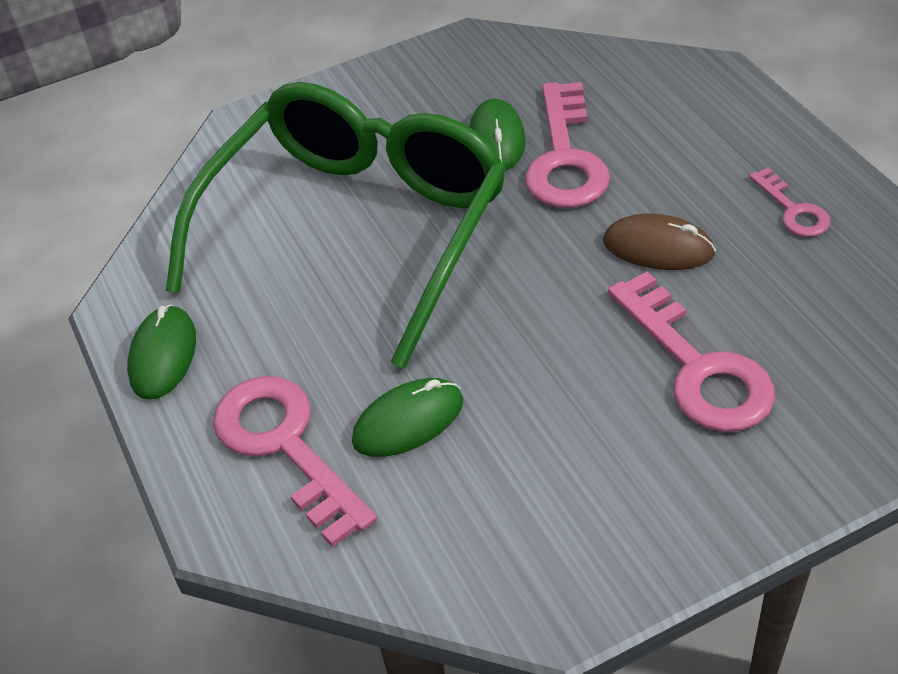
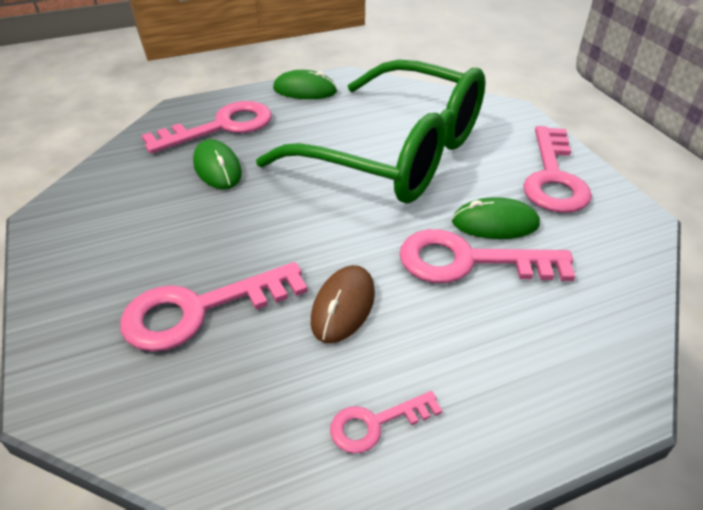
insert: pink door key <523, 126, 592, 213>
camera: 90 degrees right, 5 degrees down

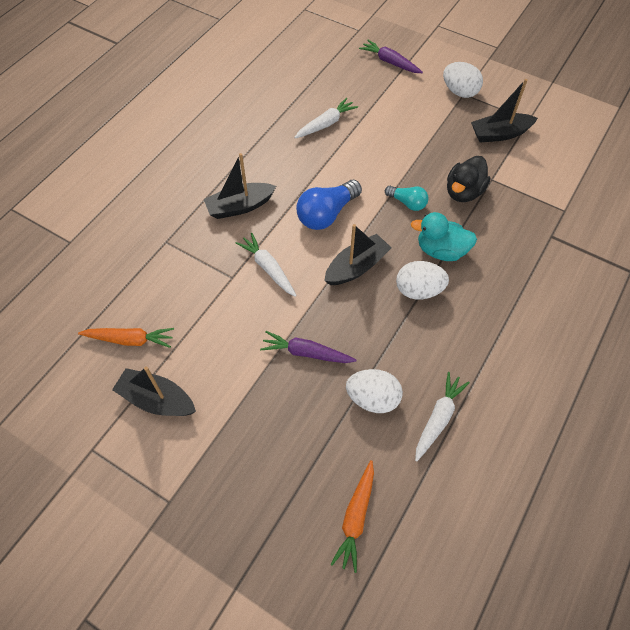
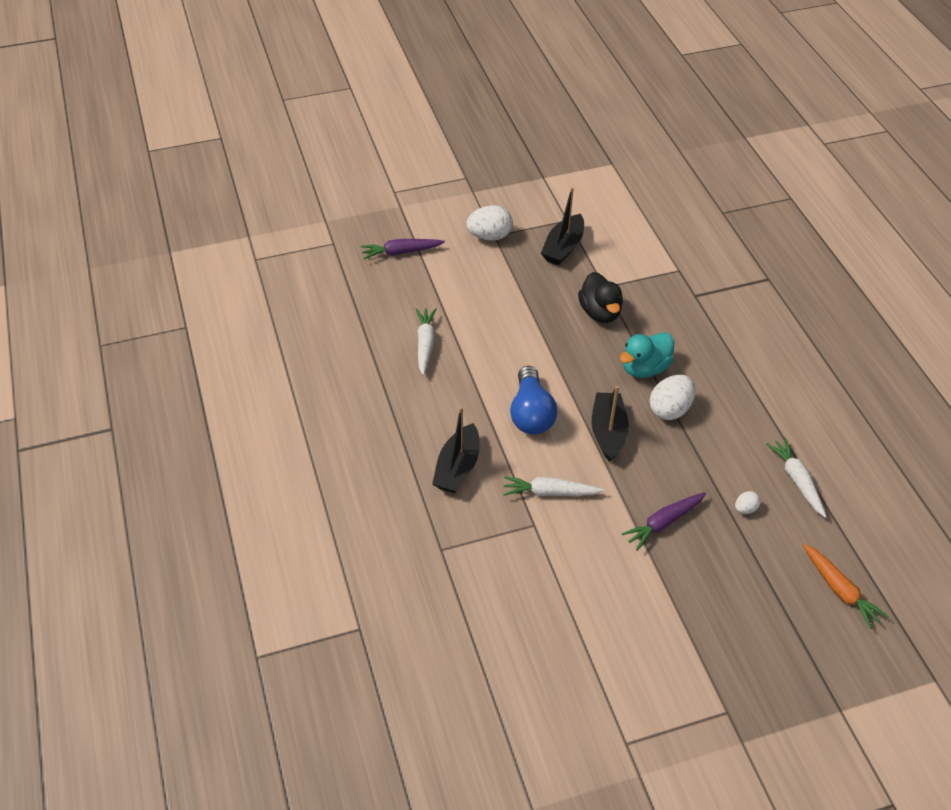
delete: aqua light bulb <385, 186, 428, 211>; orange-coloured root vegetable <78, 328, 174, 348>; jet-black sailboat <112, 366, 196, 416>
resize: white toy egg <346, 369, 403, 413> = <735, 491, 761, 514> x0.50
camera: 50 degrees left, 10 degrees down

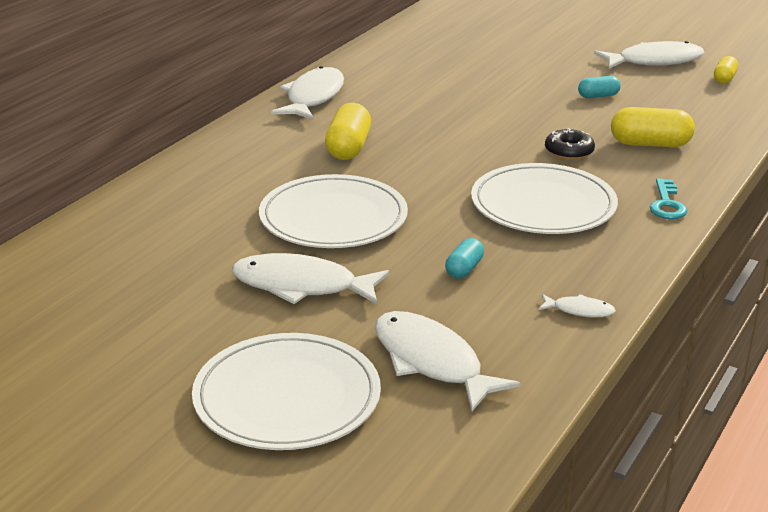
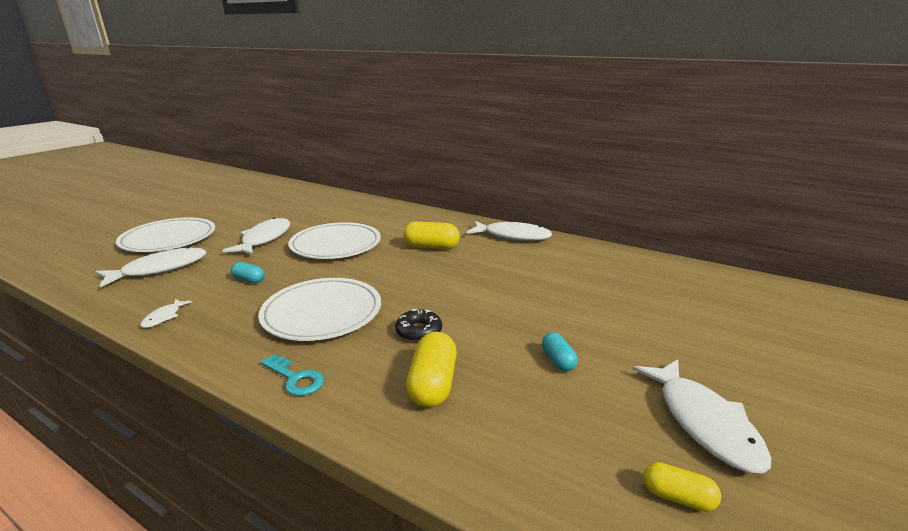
rotate: aqua door key <650, 178, 688, 219> = <261, 354, 324, 396> 150 degrees counterclockwise
camera: 90 degrees right, 5 degrees down

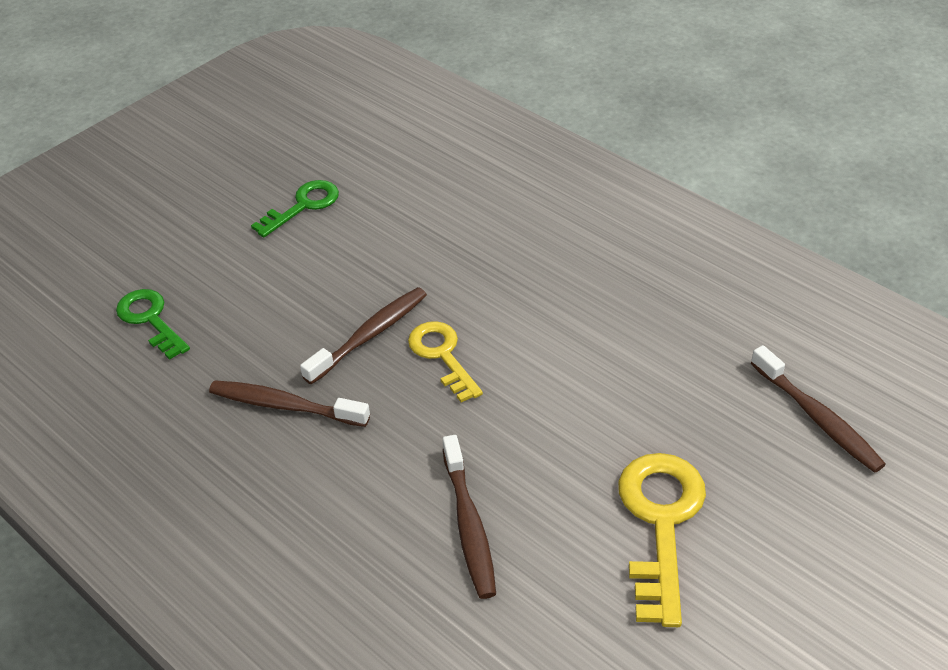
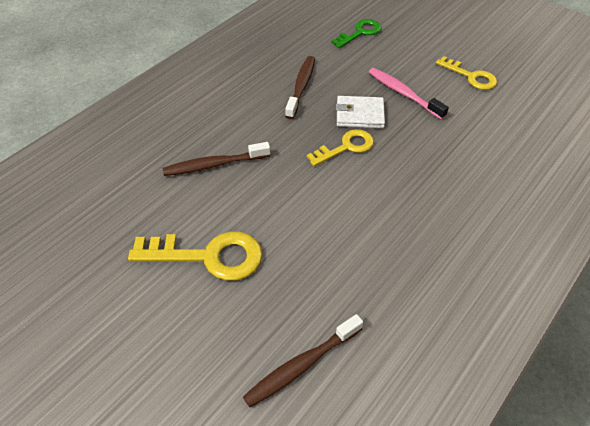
insert: pink toothbrush <369, 68, 449, 120>
replace: russet toothbrush <300, 287, 427, 385> to white billfold <336, 96, 385, 128>
recolor: green door key <251, 180, 339, 238> to golden door key <436, 56, 497, 90>
camera: 85 degrees right, 5 degrees up

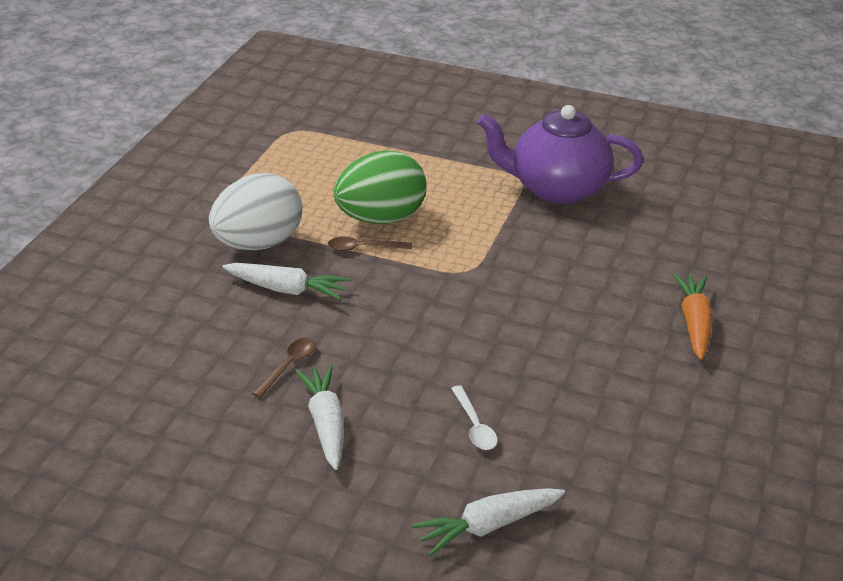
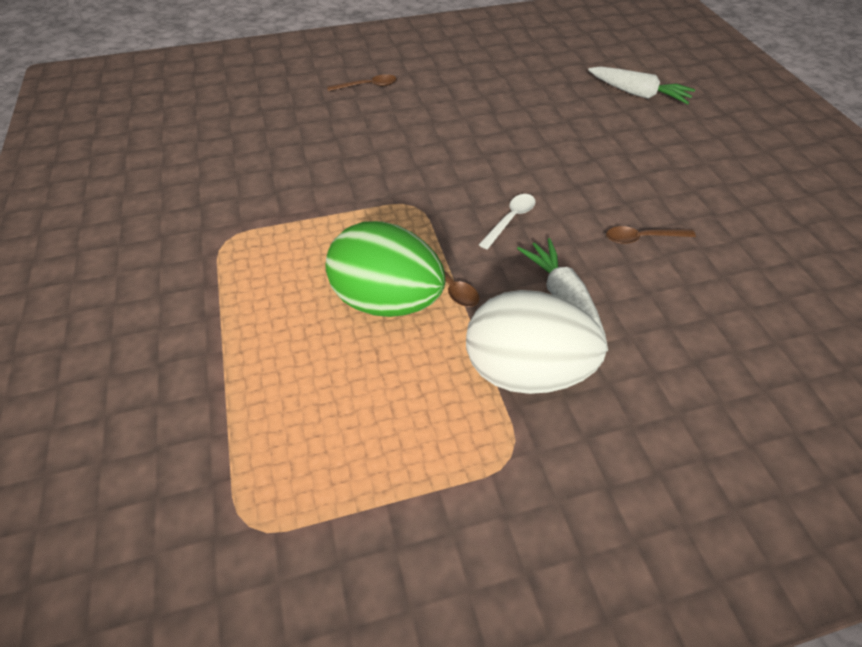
delete: violet tea pot <477, 105, 643, 204>; white root vegetable <295, 364, 344, 470>
move: white tablespoon <451, 385, 498, 450> to <479, 194, 535, 249>
replace: orange-coloured root vegetable <672, 273, 713, 360> to russet tablespoon <327, 74, 397, 91>
camera: 125 degrees left, 15 degrees up

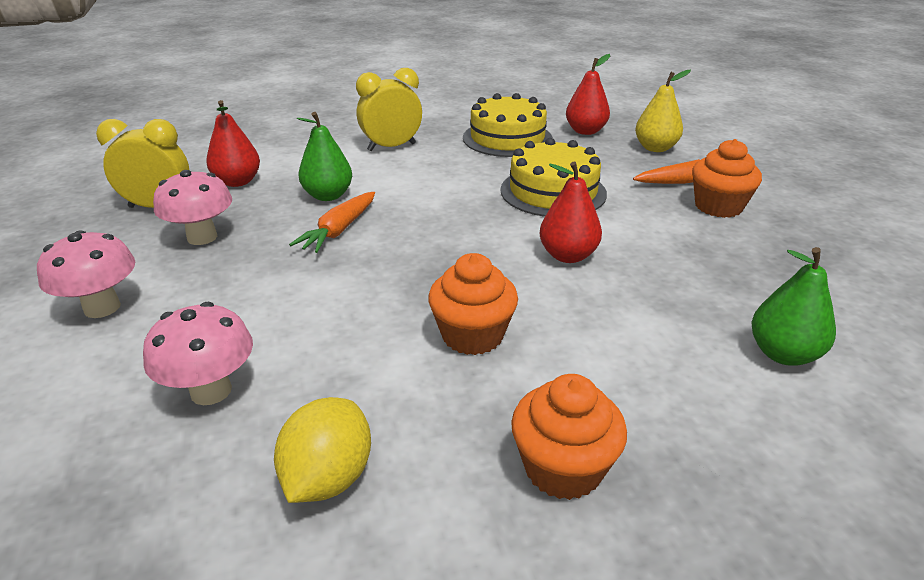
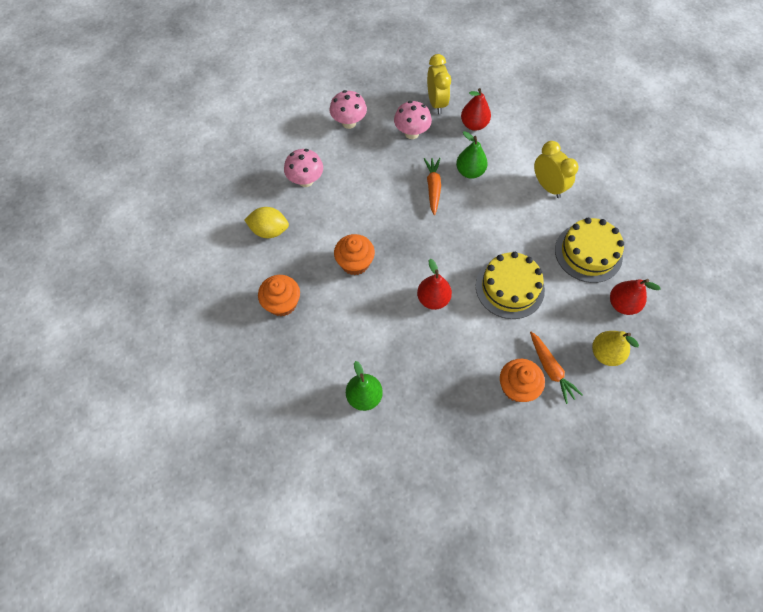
rotate: orange-coloured root vegetable <289, 192, 375, 253> = <424, 158, 441, 215> 75 degrees clockwise
camera: 80 degrees right, 30 degrees up

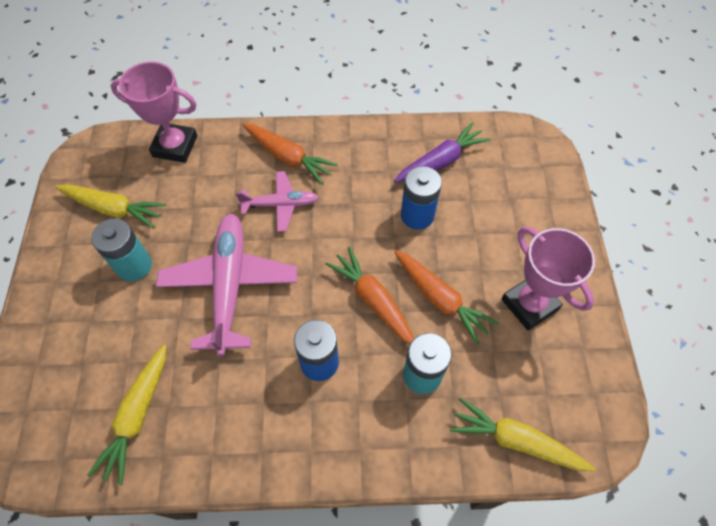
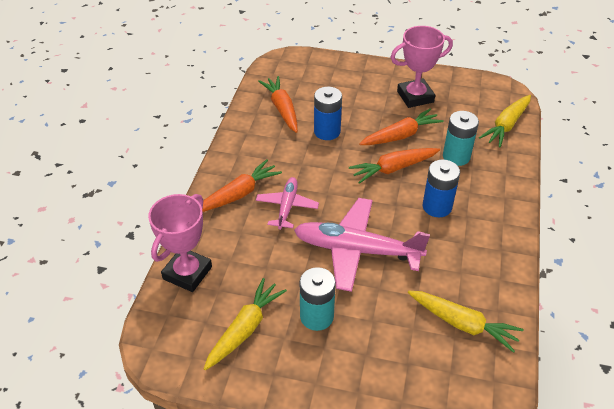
recolor: violet root vegetable <394, 122, 490, 183> to orange-coloured root vegetable <258, 76, 298, 133>
camera: 75 degrees left, 15 degrees down

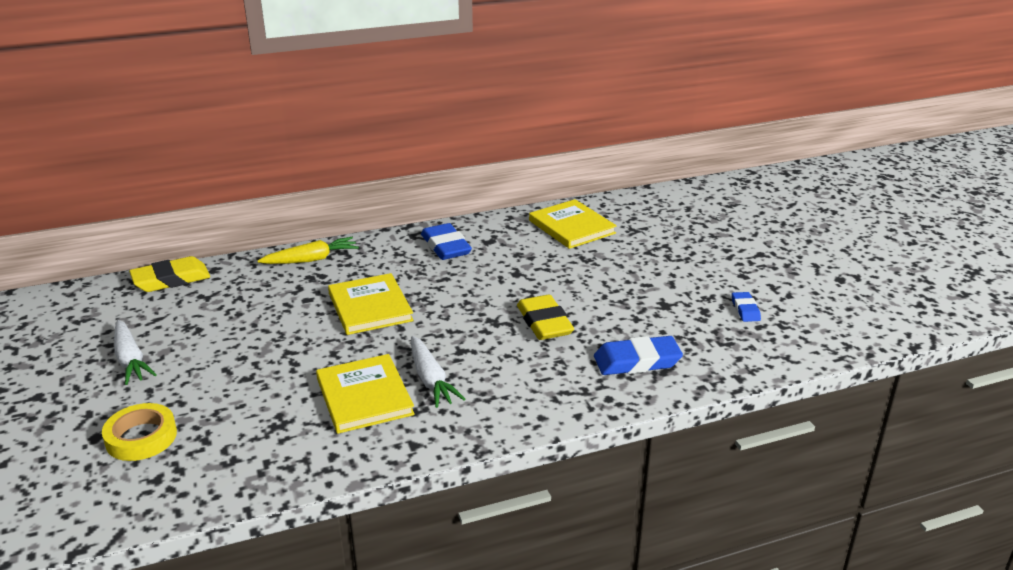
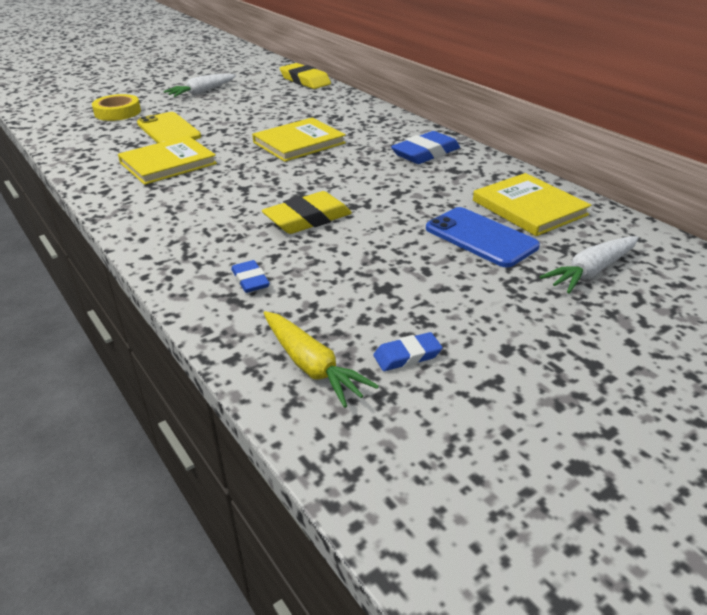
insert: golden mobile phone <137, 112, 201, 143>; cobalt mobile phone <426, 207, 540, 268>
move: golden root vegetable <258, 237, 359, 264> to <264, 311, 379, 408>; white root vegetable <411, 336, 465, 408> to <540, 236, 639, 294>
rotate: golden hardcover <529, 199, 617, 249> = <473, 173, 591, 236> 75 degrees counterclockwise
resize: cobalt eraser <594, 336, 683, 375> = <231, 260, 270, 293> x0.56
camera: 75 degrees right, 5 degrees up

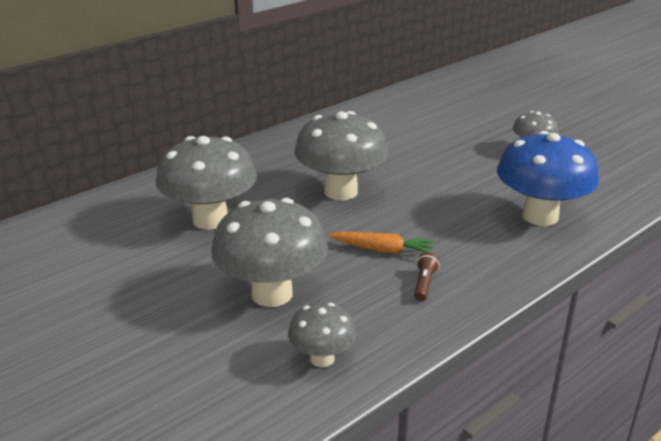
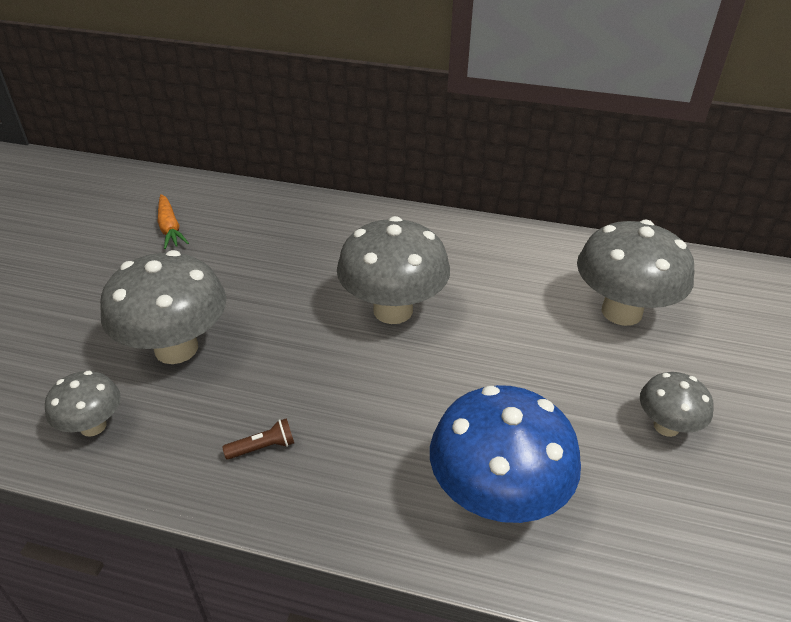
move: gray mushroom <156, 136, 257, 230> to <577, 220, 694, 326>; orange-coloured root vegetable <328, 232, 435, 254> to <158, 194, 189, 249>
camera: 55 degrees right, 10 degrees up

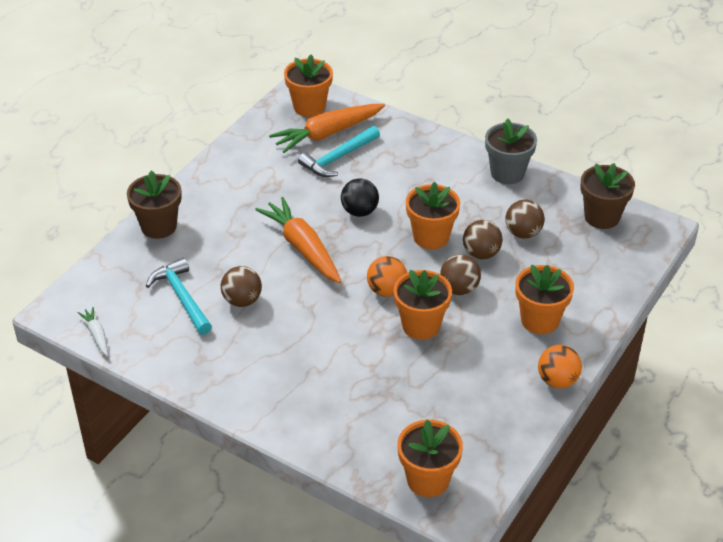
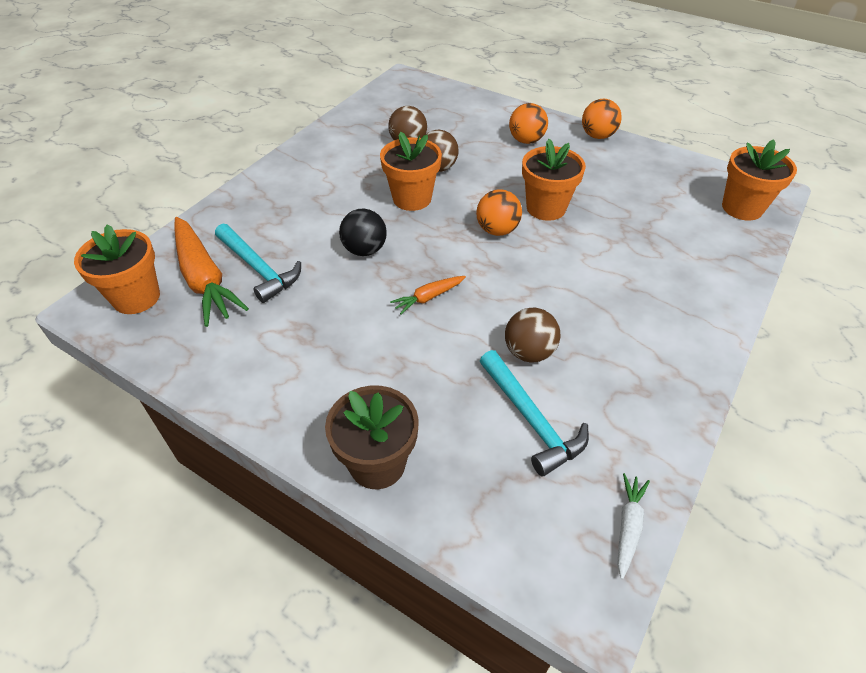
delete: gray plant pot <485, 118, 537, 184>; russet plant pot <581, 163, 635, 229>; russet sphere <440, 255, 481, 295>
replace: orange-coloured plant pot <516, 265, 574, 334> to orange-coloured sphere <509, 103, 548, 144>
rotate: aqua hammer <146, 258, 212, 335> = <480, 350, 589, 477> 90 degrees counterclockwise; white root vegetable <77, 307, 108, 356> = <617, 473, 650, 579> 135 degrees clockwise
resize: orange-coloured root vegetable <255, 197, 341, 283> = <390, 276, 466, 315> x0.48
camera: 90 degrees left, 5 degrees up

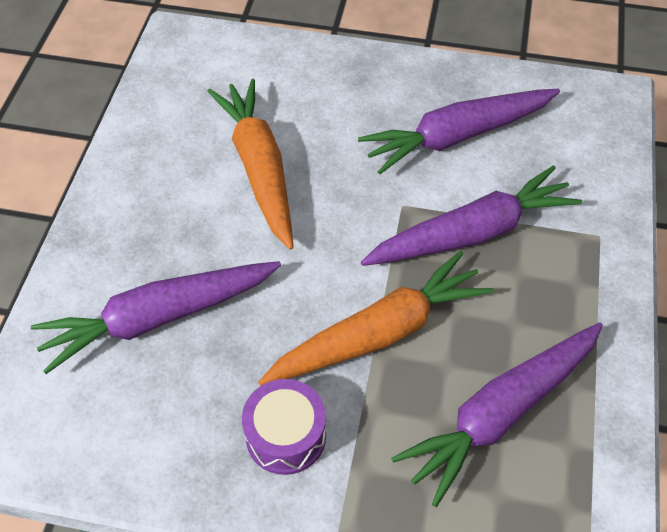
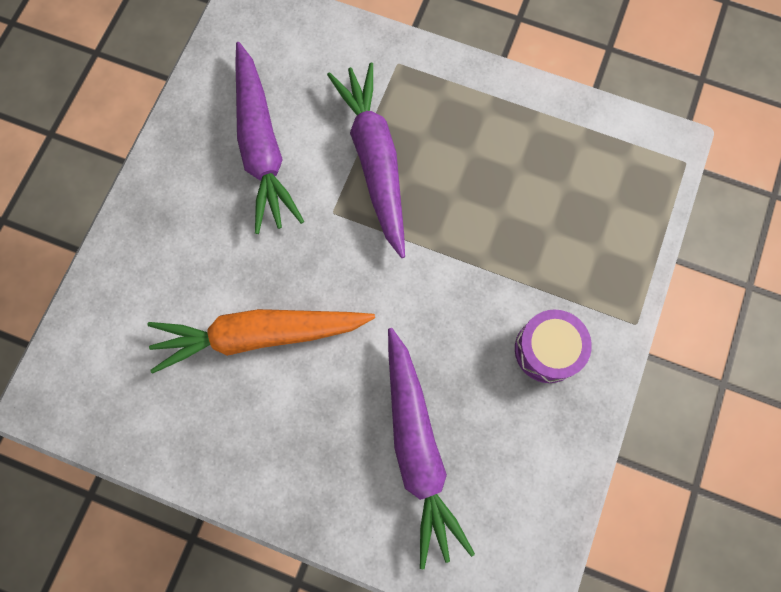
delete: orange-coloured root vegetable <258, 251, 494, 386>; violet root vegetable <391, 322, 603, 507>
camera: 80 degrees left, 20 degrees up

